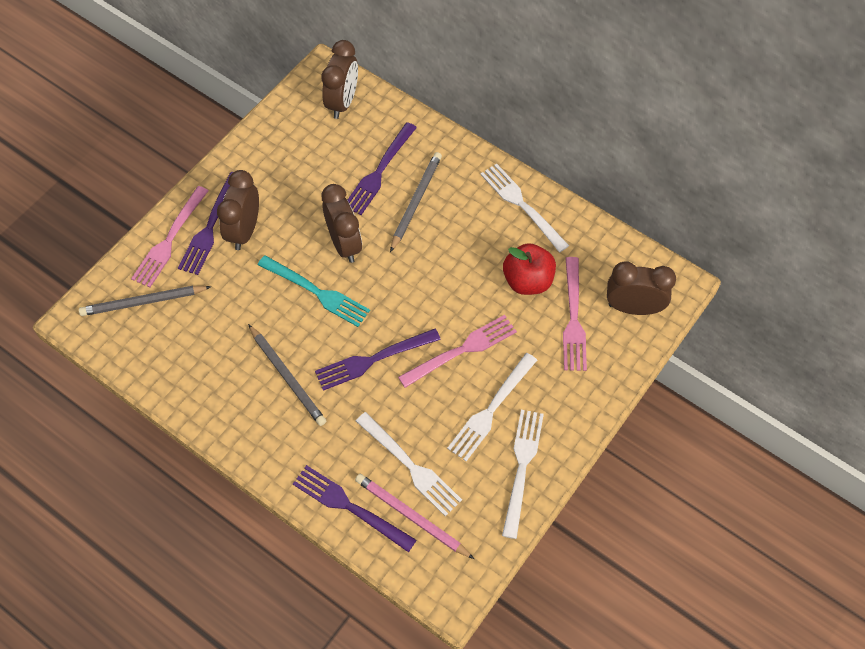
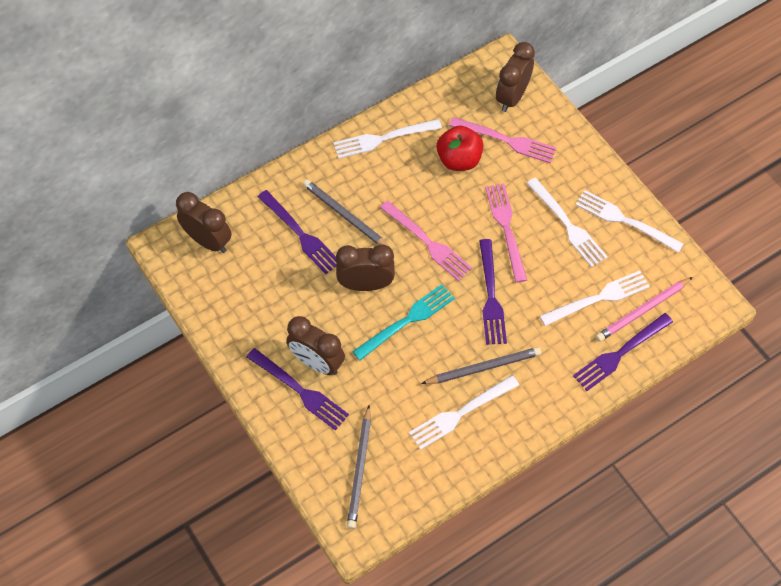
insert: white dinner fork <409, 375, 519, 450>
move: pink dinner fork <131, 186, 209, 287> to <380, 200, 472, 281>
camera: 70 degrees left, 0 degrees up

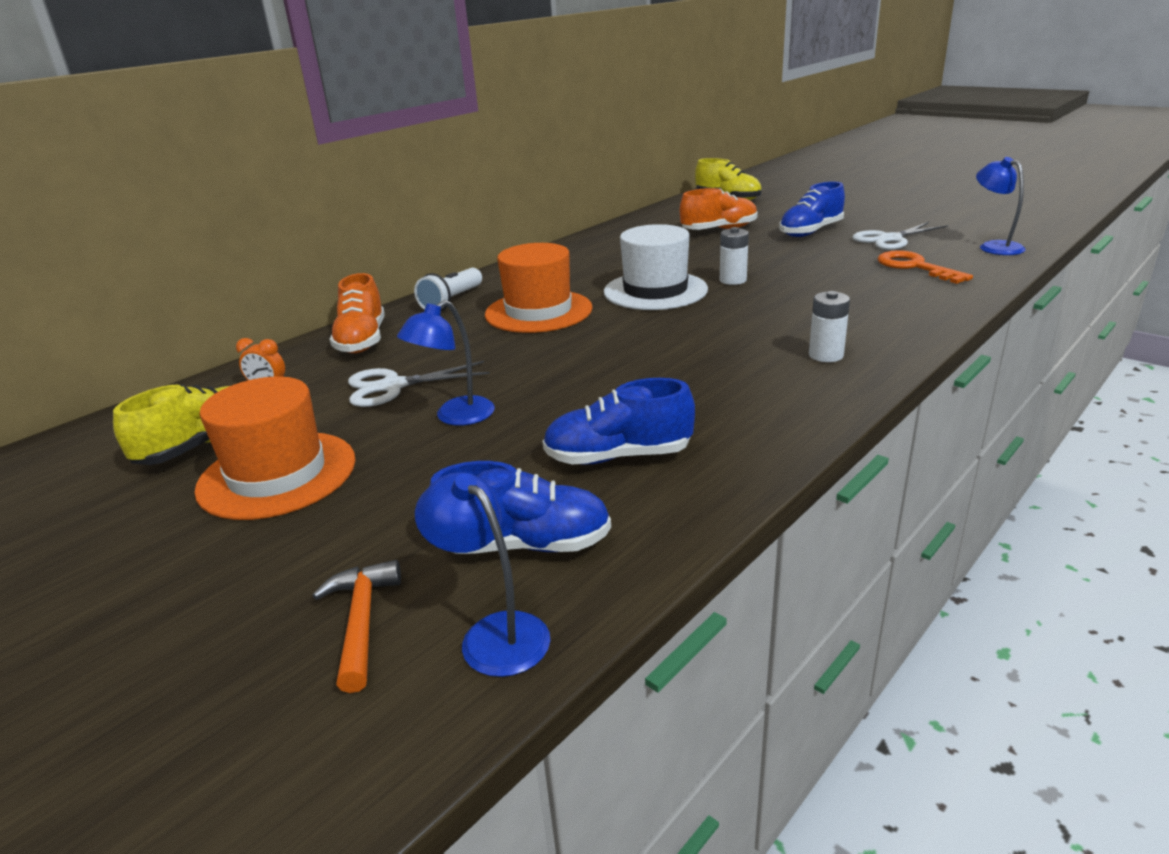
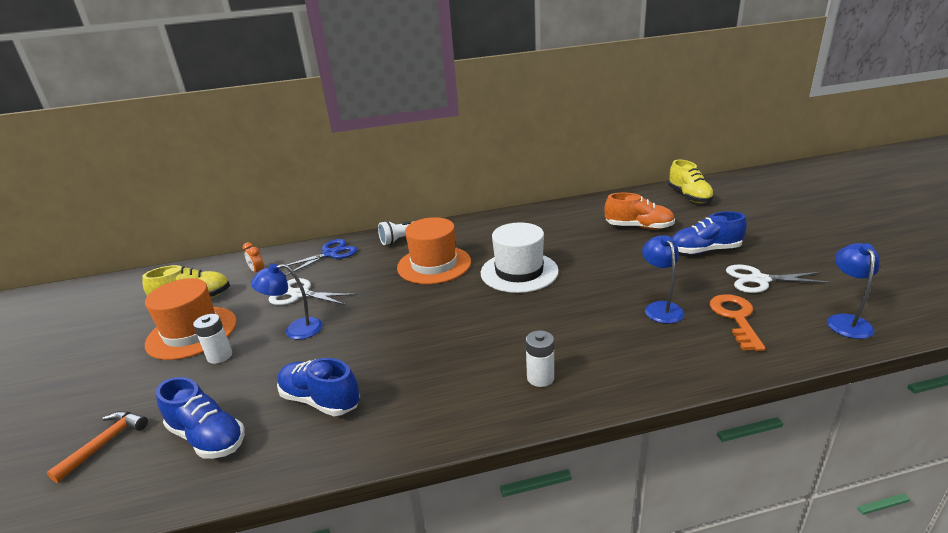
move: white AA battery <720, 227, 749, 285> to <193, 314, 232, 364>; cobalt reading lamp <415, 472, 550, 677> to <642, 235, 685, 324>
replace: orange-coloured sneaker <330, 273, 385, 353> to cobalt pair of scissors <285, 239, 357, 276>
camera: 35 degrees right, 0 degrees up

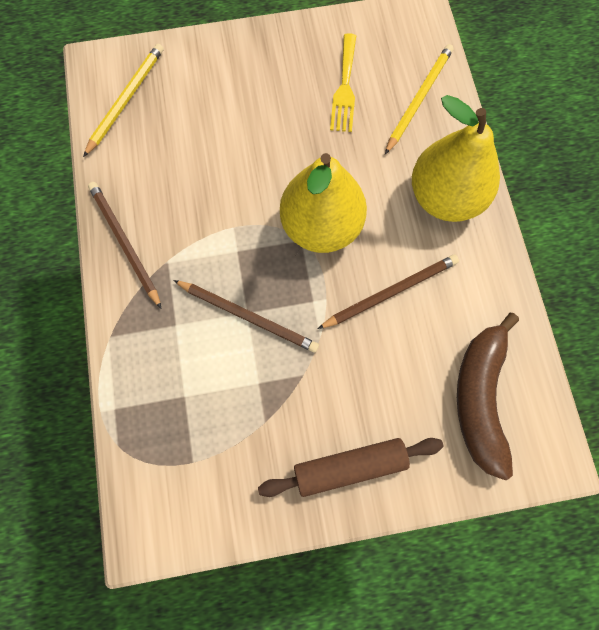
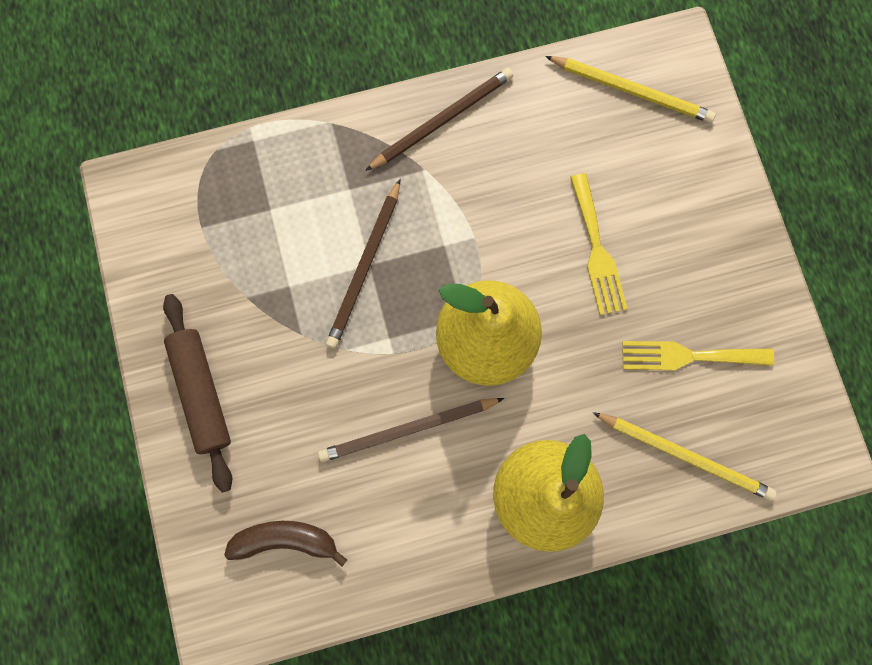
insert: golden dinner fork <570, 173, 627, 315>
rotate: russet lead pencil <318, 254, 459, 329> = <318, 398, 504, 462> 105 degrees clockwise
resize: russet banana <457, 313, 519, 480> = <224, 521, 347, 567> x0.63
camera: 85 degrees right, 5 degrees up

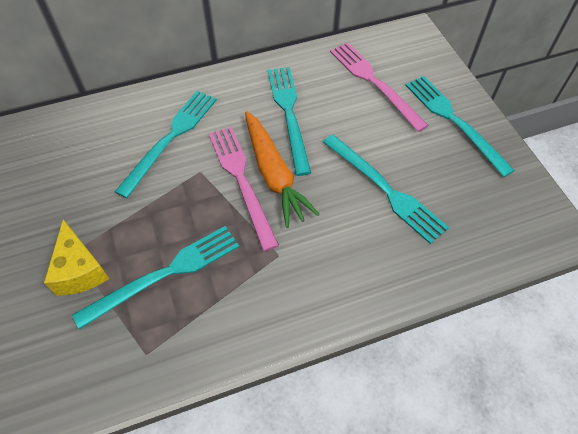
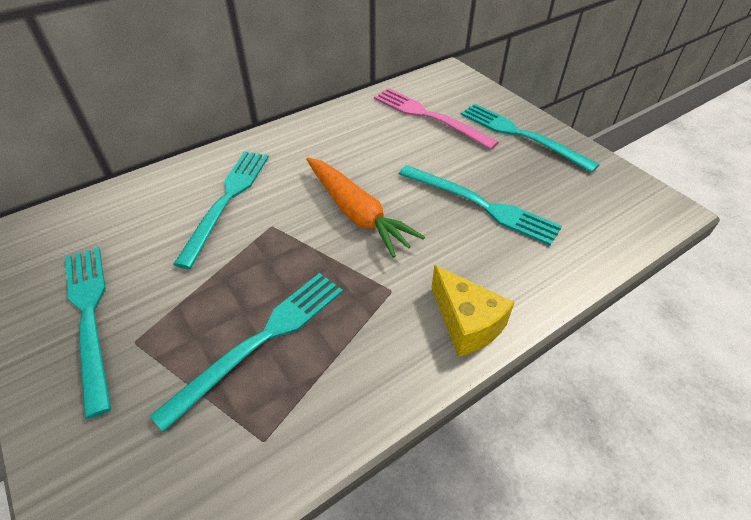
delete: pink dinner fork <209, 127, 279, 251>
move: aqua dinner fork <268, 67, 311, 176> to <65, 247, 112, 419>; golden cheese wedge <44, 219, 109, 296> to <431, 265, 515, 357>
camera: 15 degrees left, 10 degrees down

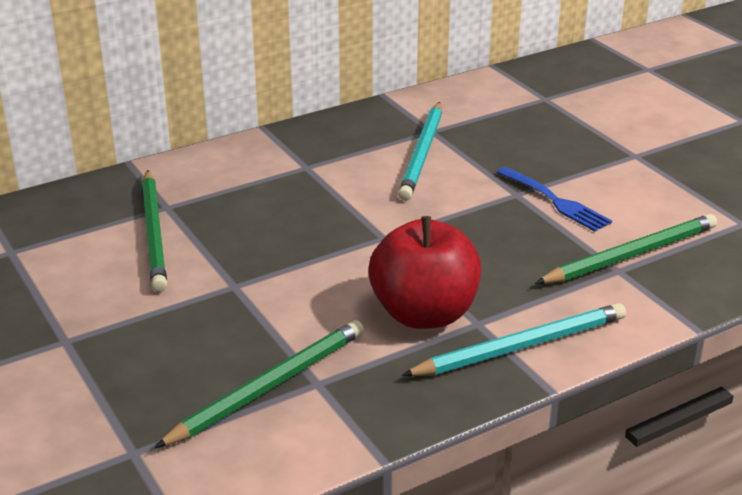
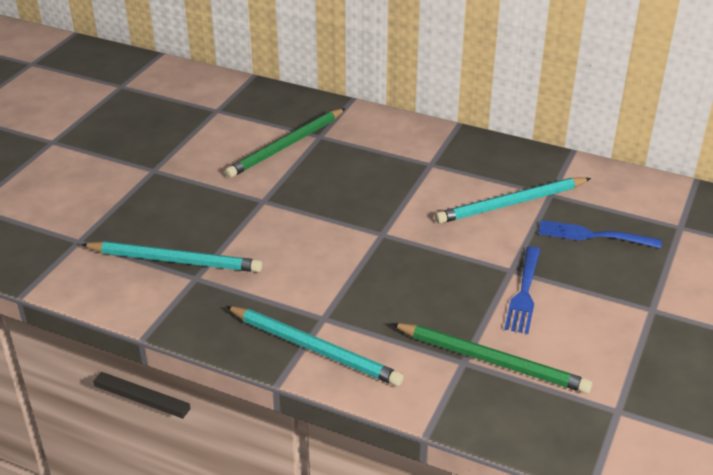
delete: crimson apple <368, 216, 481, 329>
insert: cobalt dinner fork <539, 220, 662, 248>
recolor: green lead pencil <154, 320, 364, 448> to aqua lead pencil <81, 241, 263, 272>
camera: 55 degrees right, 5 degrees up

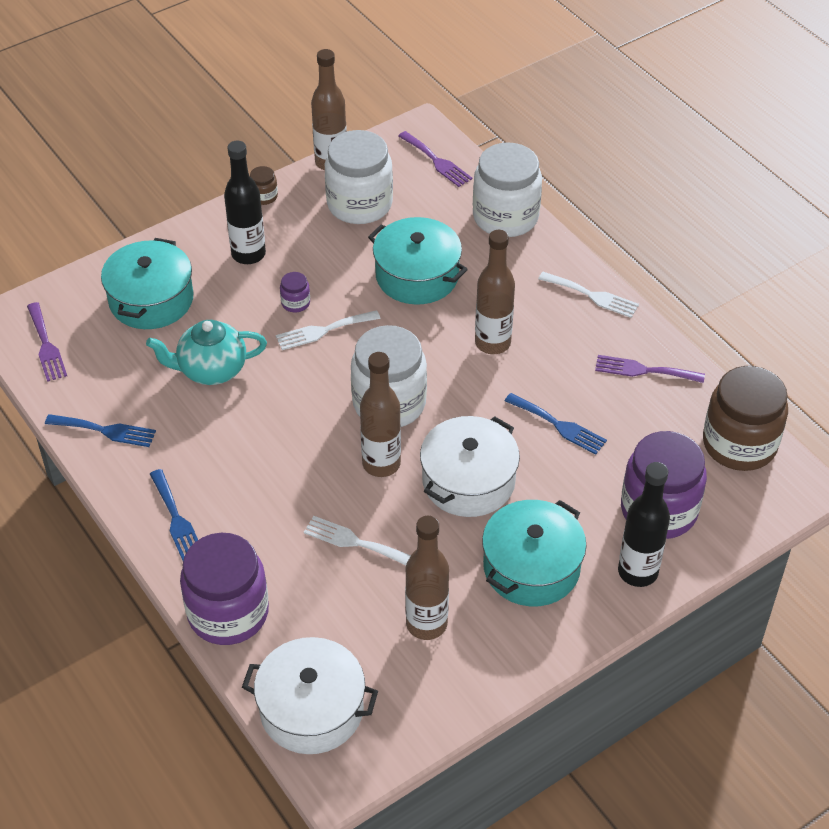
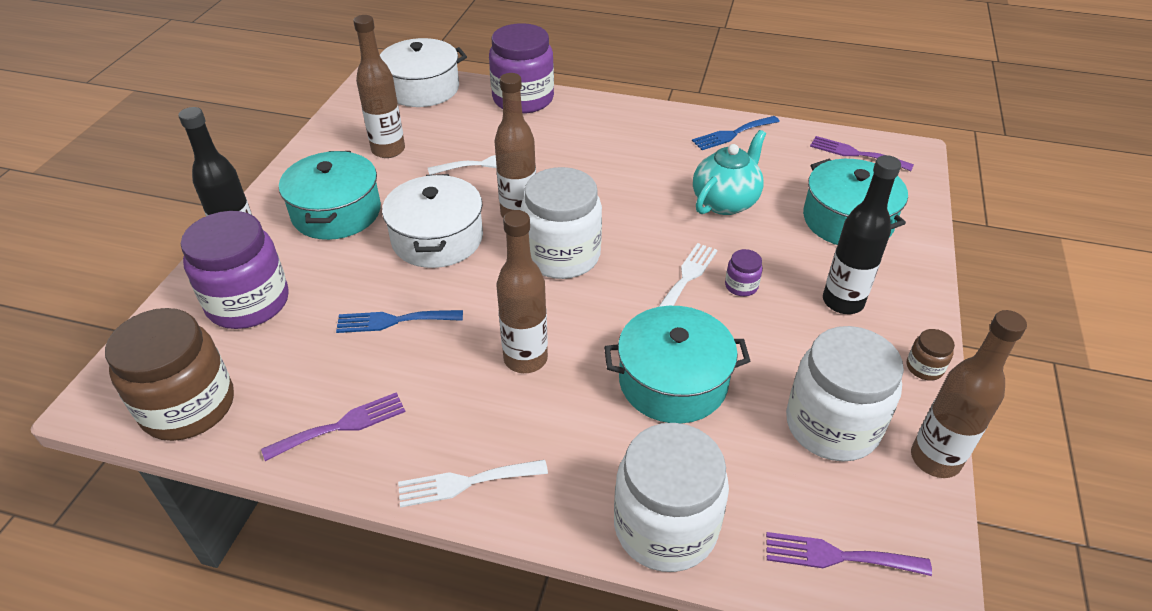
delete: cobalt dinner fork <150, 469, 198, 561>
camera: 140 degrees right, 5 degrees down

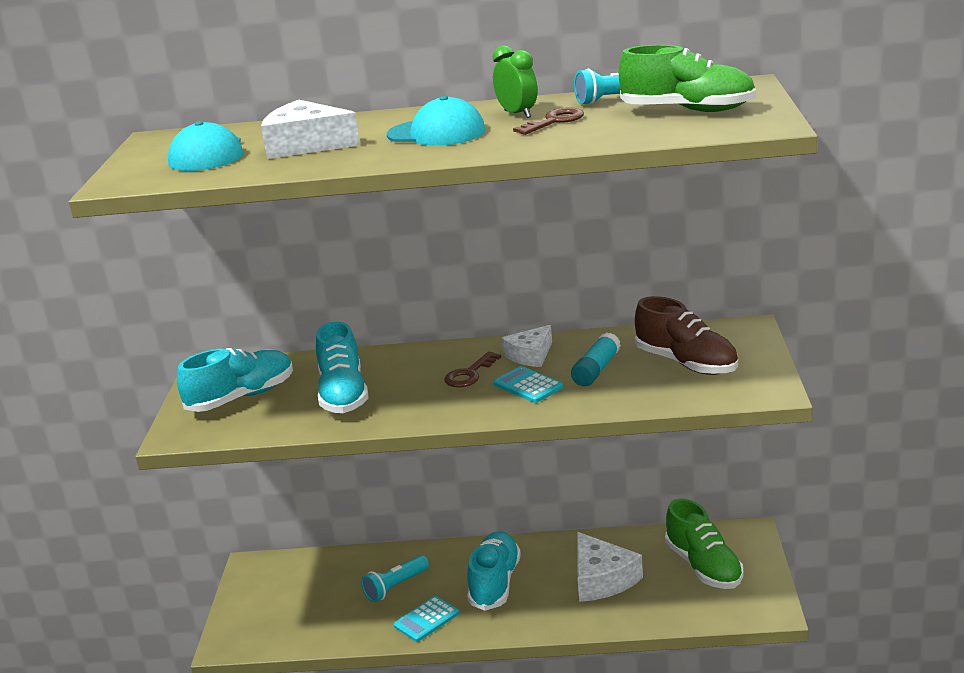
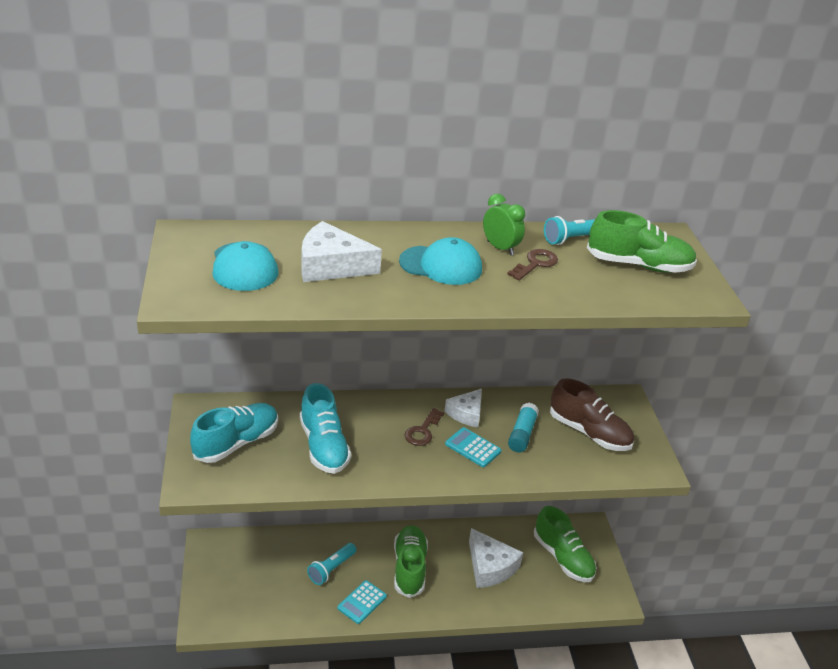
recolor: aqua sneaker <467, 531, 521, 611> to green sneaker <394, 525, 428, 598>
camera: 15 degrees left, 10 degrees up

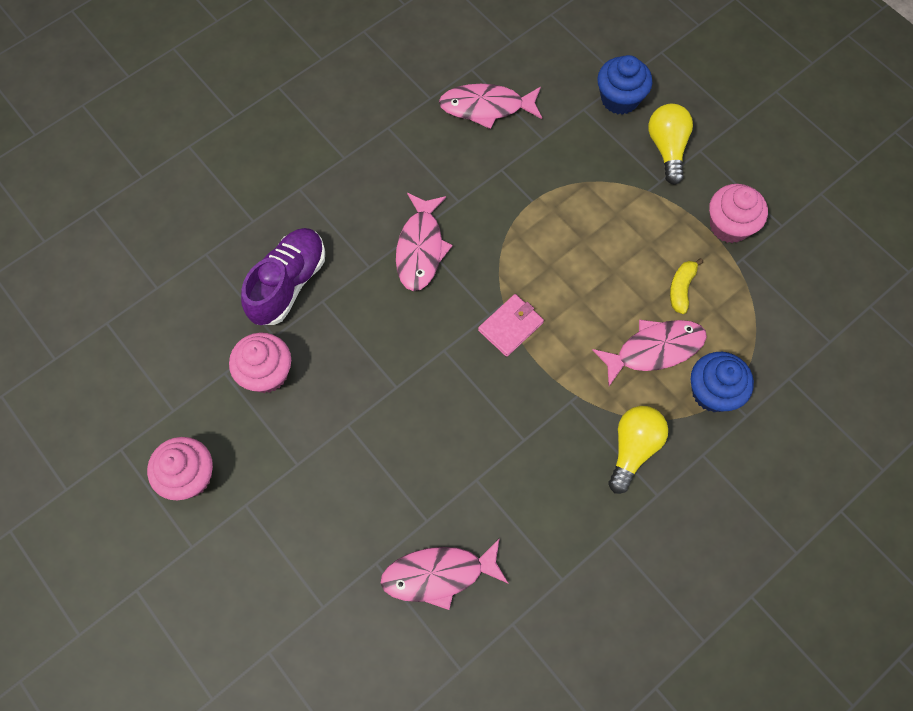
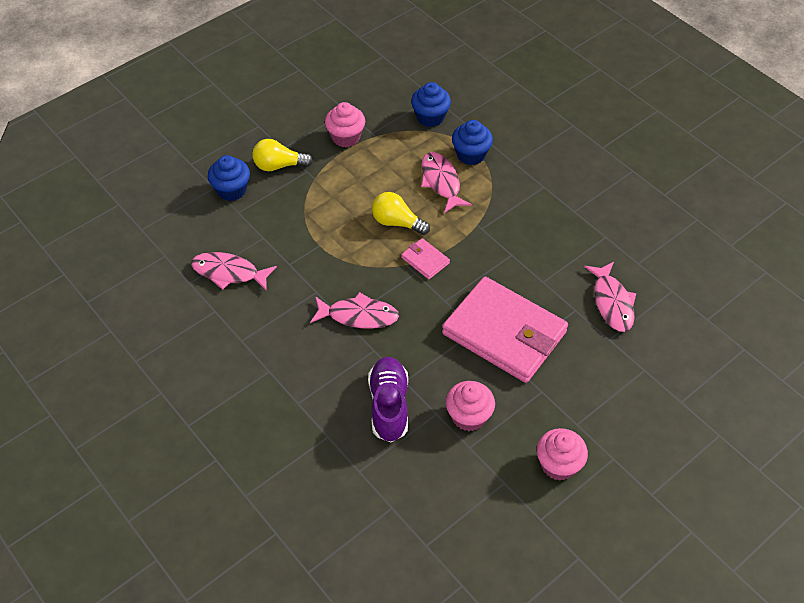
delete: golden banana <670, 258, 703, 314>
insert: cobalt cupcake <411, 82, 451, 127>; pink billfold <442, 277, 568, 383>
move: golden light bulb <608, 406, 668, 494> to <372, 192, 430, 235>
rotate: pink fish <439, 84, 542, 129> = <191, 252, 277, 291> 105 degrees clockwise; violet sneaker <241, 228, 325, 325> = <368, 357, 408, 442> 60 degrees clockwise
camera: 90 degrees left, 15 degrees down

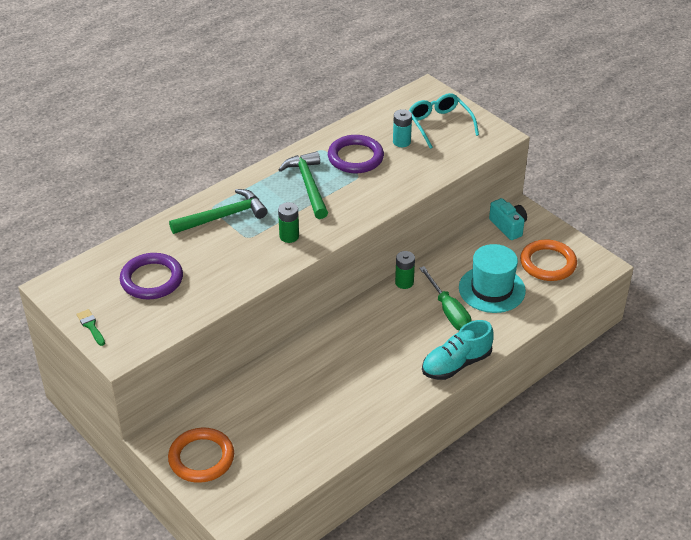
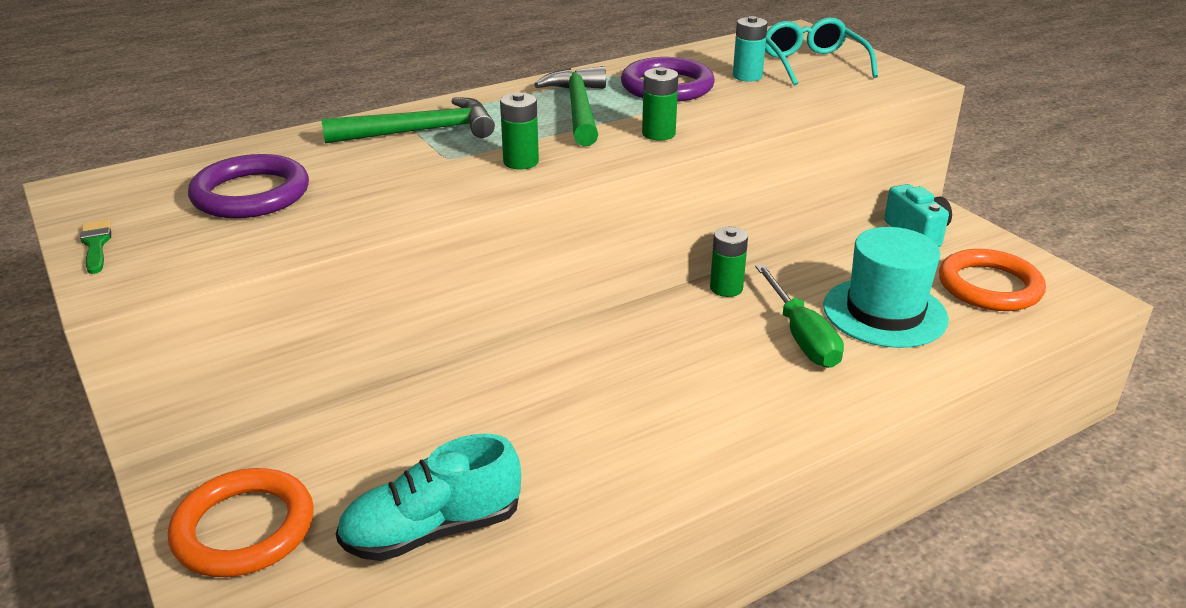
insert: green AA battery <642, 67, 678, 140>
move: aqua sneaker <422, 320, 494, 380> to <336, 433, 521, 561>
camera: 10 degrees right, 10 degrees down

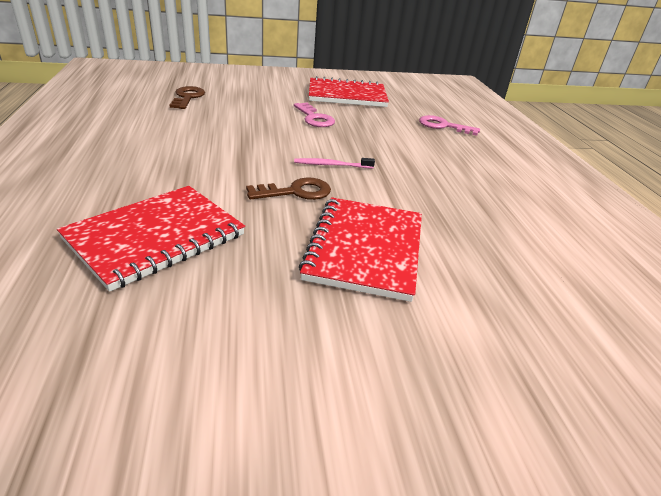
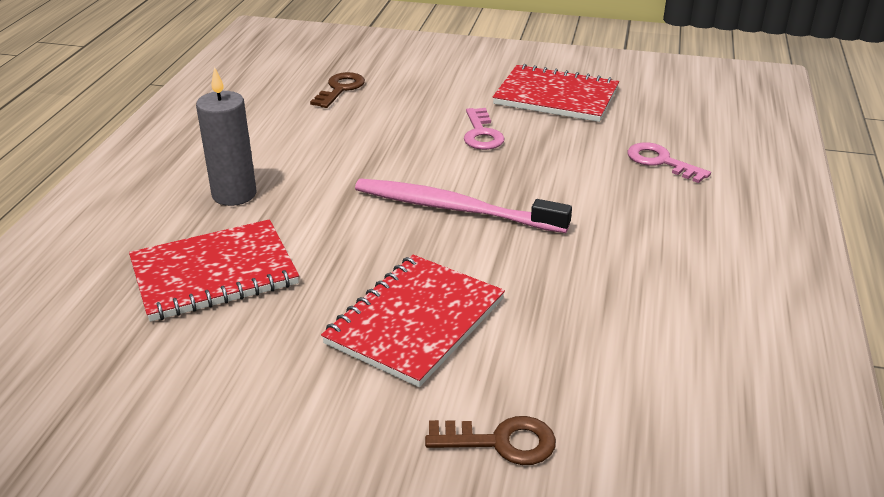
insert: gray candle <196, 67, 256, 206>
move: russet door key <246, 177, 331, 200> to <425, 416, 556, 465>
resize: pink toothbrush <294, 158, 375, 168> = <355, 179, 572, 233> x2.22
camera: 25 degrees right, 0 degrees up

